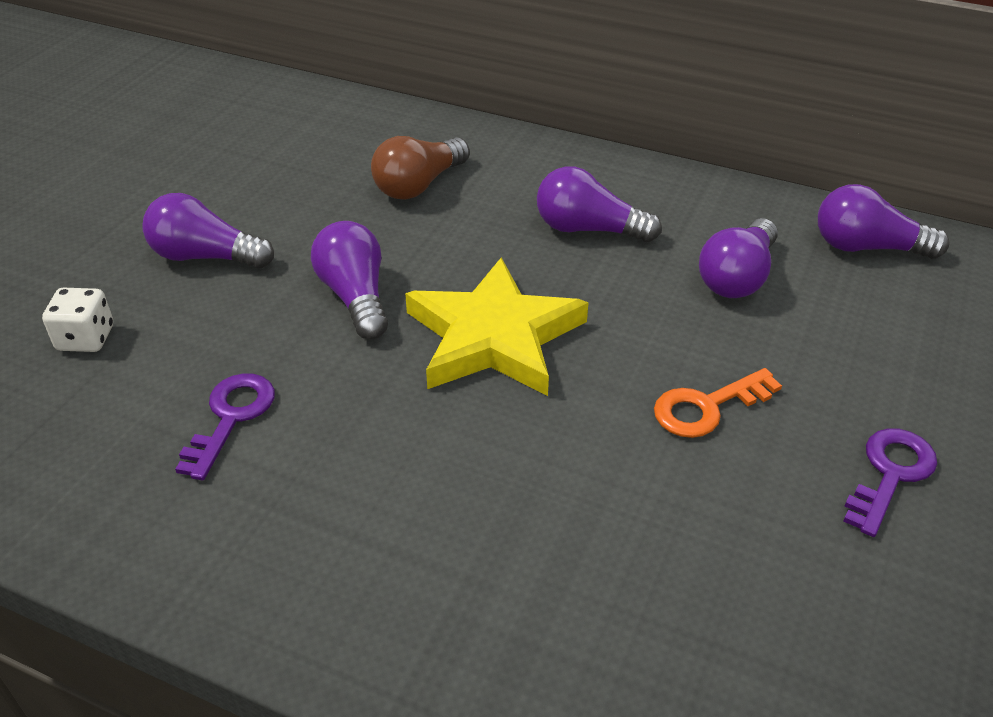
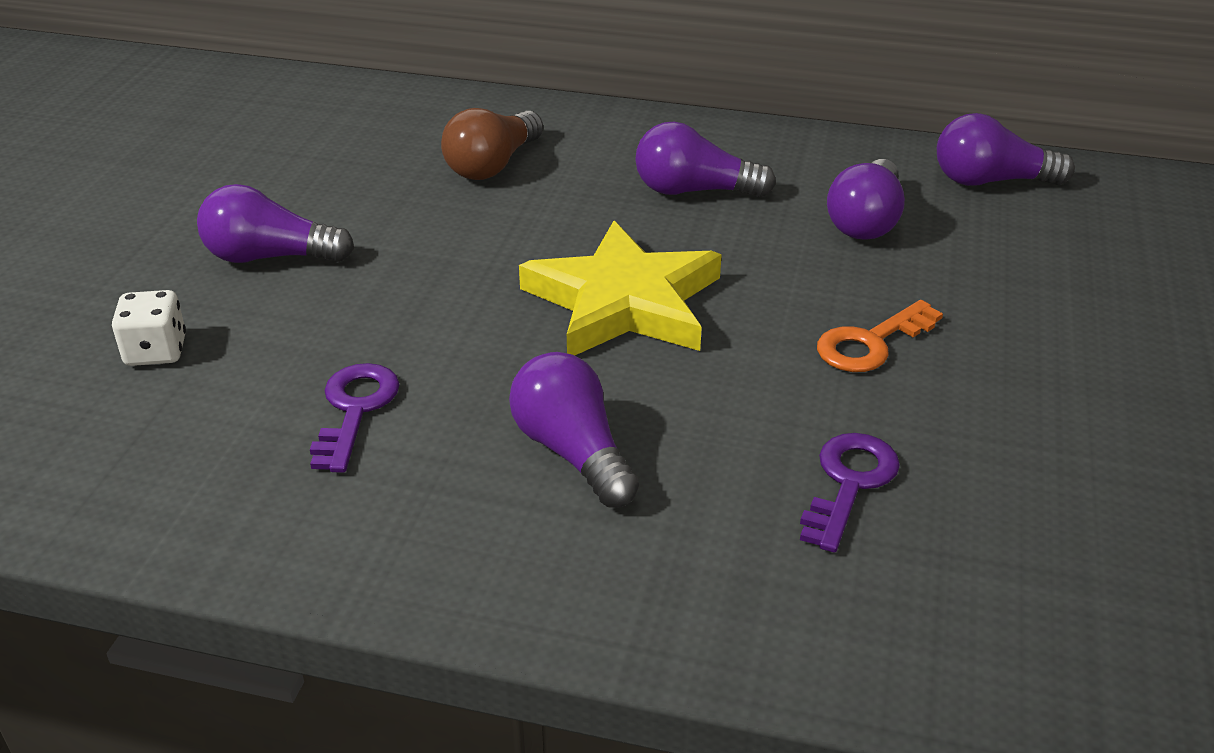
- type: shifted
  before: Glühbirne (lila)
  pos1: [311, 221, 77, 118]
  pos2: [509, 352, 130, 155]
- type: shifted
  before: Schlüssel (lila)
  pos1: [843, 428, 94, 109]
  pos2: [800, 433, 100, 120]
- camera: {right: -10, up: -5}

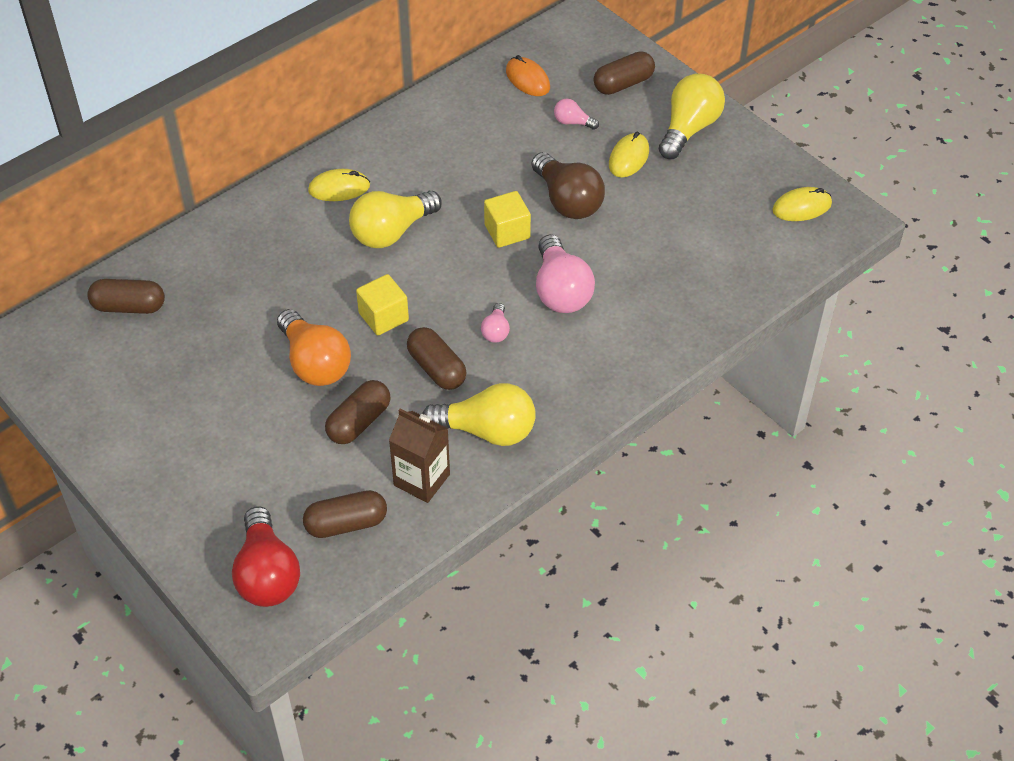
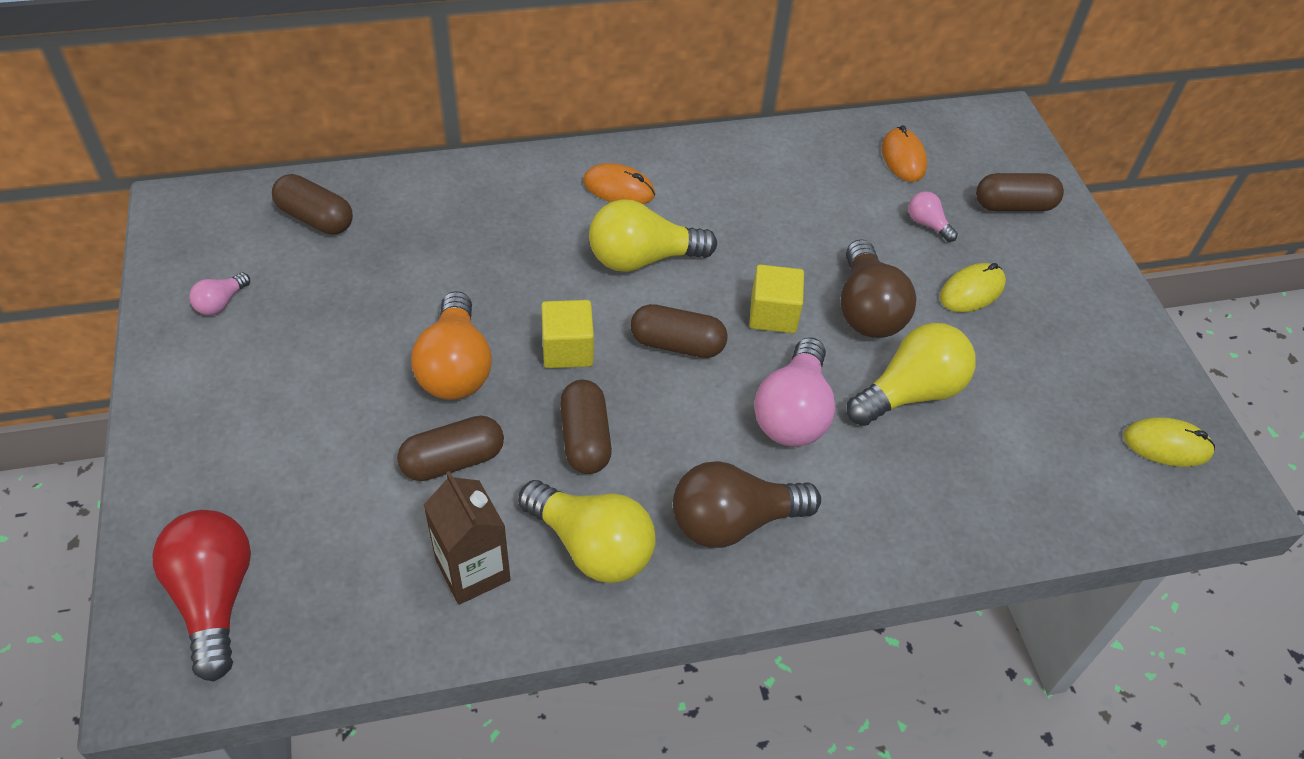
- type: rotated
  before: Glühbirne (rot)
  pos1: [232, 506, 68, 101]
  pos2: [153, 510, 98, 171]
  turn: 150
- type: shifted
  before: Glühbirne (rosa)
  pos1: [481, 303, 29, 40]
  pos2: [190, 273, 60, 42]
- type: repainted
  before: Computermaus (gelb)
  after: Computermaus (orange)
  pos1: [308, 169, 62, 32]
  pos2: [583, 163, 72, 41]
- type: shifted
  before: Kapsel (braun)
  pos1: [303, 490, 84, 48]
  pos2: [630, 304, 98, 54]
- type: new
  after: Glühbirne (braun)
  pos2: [673, 461, 148, 87]
- type: shifted
  before: Glühbirne (gelb)
  pos1: [659, 73, 66, 86]
  pos2: [847, 323, 129, 103]
- camera: {right: 25, up: 0}

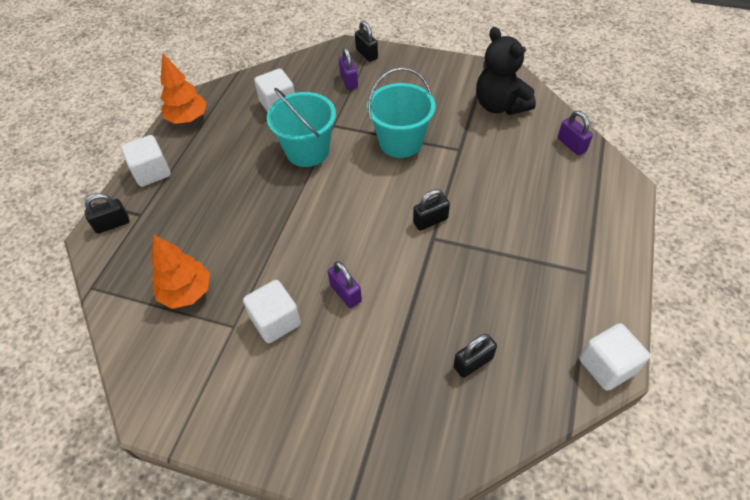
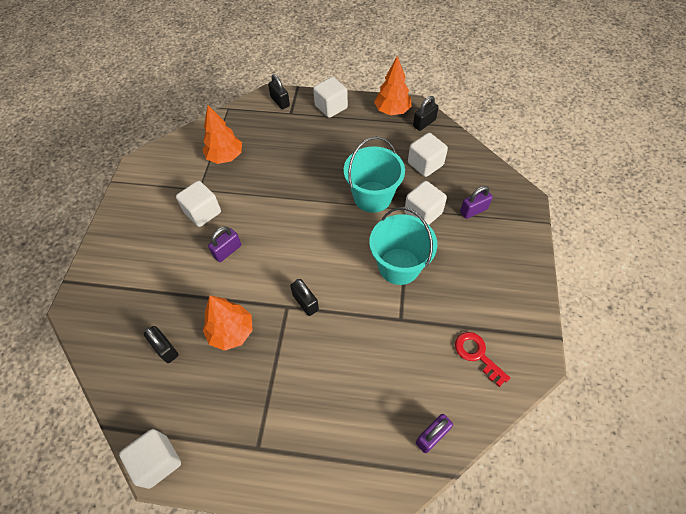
- type: new
  after: Baum (orange)
  pos2: [203, 295, 50, 56]
- type: new
  after: Kubus (weiß)
  pos2: [404, 181, 43, 44]
- type: shifted
  before: Vorhängeschloss (schwarz)
  pos1: [355, 21, 23, 41]
  pos2: [413, 96, 26, 35]
- type: swapped
  before: Teddybär (schwarz)
  after: Schlüssel (rot)
  pos1: [476, 27, 60, 88]
  pos2: [455, 332, 55, 55]
- camera: {right: 80, up: 5}

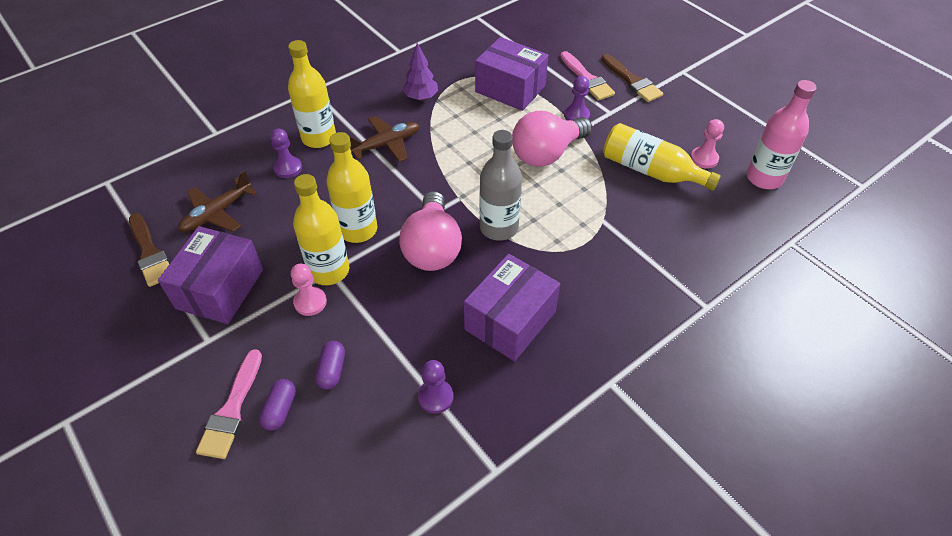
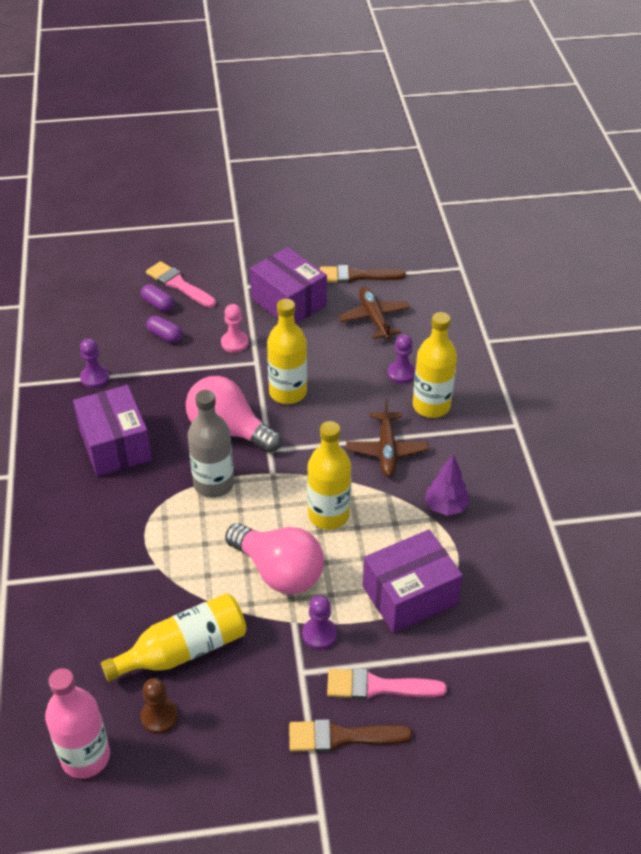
- type: repainted
  before: Bauer (rosa)
  after: Bauer (braun)
  pos1: [690, 119, 34, 50]
  pos2: [141, 678, 37, 56]
- type: rotated
  before: Glühbirne (rosa)
  pos1: [512, 111, 80, 56]
  pos2: [225, 523, 99, 71]
  turn: 135
- type: shifted
  before: Flasche (gelb)
  pos1: [293, 174, 56, 111]
  pos2: [307, 421, 44, 109]
- camera: {right: 120, up: -5}

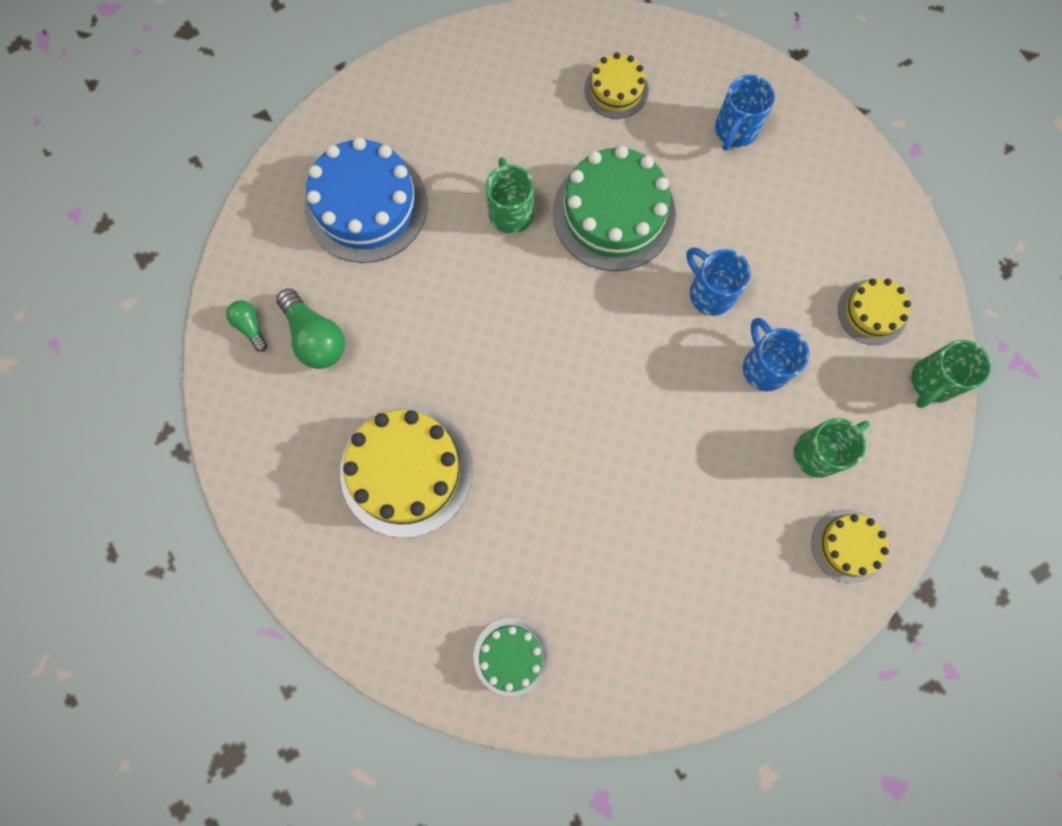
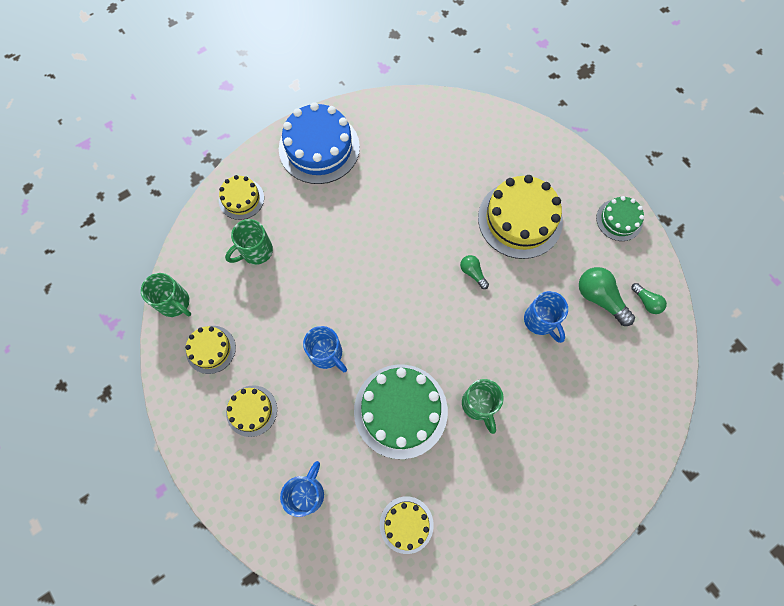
- type: rotated
  before: Tasse (grün)
  pos1: [911, 340, 80, 68]
  pos2: [141, 273, 50, 44]
  turn: 90
- type: new
  after: Kuchen (gelb)
  pos2: [226, 385, 51, 52]
- type: shifted
  before: Kuchen (blau)
  pos1: [305, 137, 123, 126]
  pos2: [279, 102, 81, 82]
- type: new
  after: Glühbirne (grün)
  pos2: [460, 255, 29, 34]
- type: shifted
  before: Tasse (blau)
  pos1: [743, 318, 67, 74]
  pos2: [524, 291, 44, 52]
- type: shifted
  before: Kuchen (grün)
  pos1: [473, 617, 76, 79]
  pos2: [596, 196, 48, 45]
- camera: {right: 175, up: -5}

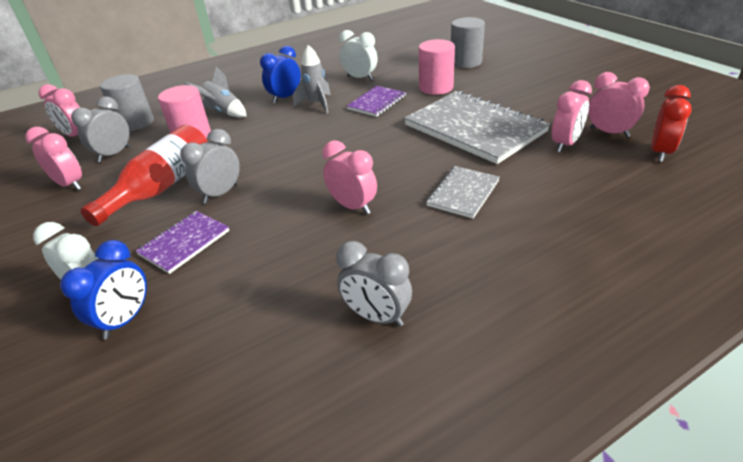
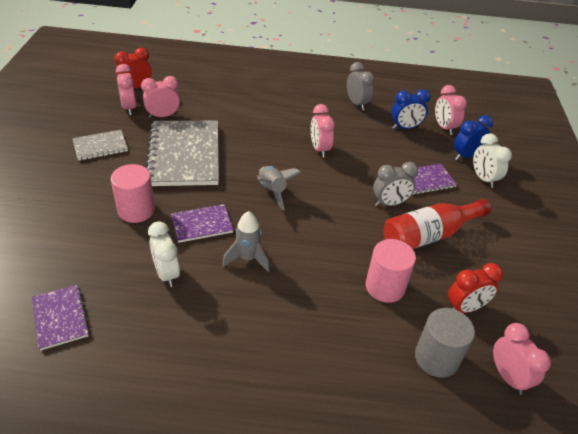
- type: new
  after: Notizbuch (lila)
  pos2: [32, 285, 58, 65]
- type: shifted
  before: Notizbuch (grau)
  pos1: [426, 166, 74, 53]
  pos2: [72, 130, 56, 31]
- type: shifted
  before: Rakete (grau)
  pos1: [184, 67, 63, 50]
  pos2: [257, 166, 44, 44]
- type: shifted
  before: Wecker (blau)
  pos1: [260, 46, 41, 57]
  pos2: [391, 89, 39, 40]
- type: shifted
  before: Wecker (rosa)
  pos1: [26, 127, 56, 63]
  pos2: [435, 85, 32, 50]
- type: repainted
  before: Wecker (grau)
  after: Wecker (rot)
  pos1: [71, 96, 59, 66]
  pos2: [448, 263, 55, 50]
- type: gone
  before: Vollzylinder (grau)
  pos1: [451, 17, 34, 51]
- camera: {right: -150, up: 5}

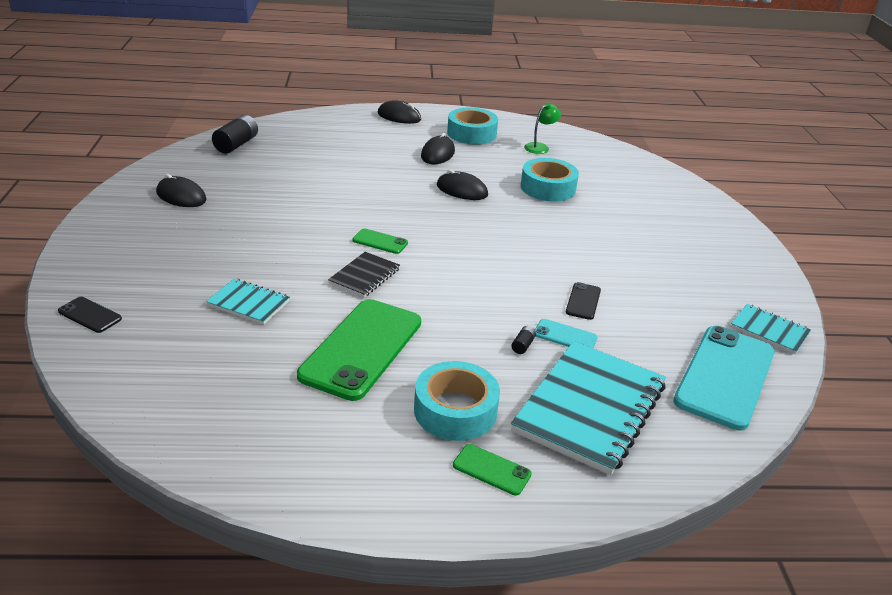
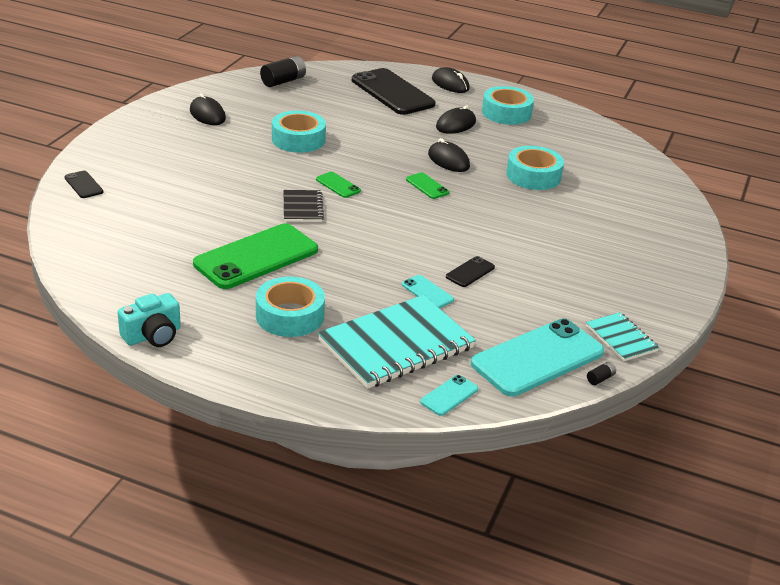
- type: new
  after: Kamera (türkis)
  pos2: [118, 293, 63, 54]
- type: new
  after: Klebeband (türkis)
  pos2: [272, 110, 54, 43]
- type: rotated
  before: Notizbuch (schwarz)
  pos1: [328, 252, 72, 46]
  pos2: [283, 190, 41, 32]
  turn: -60
- type: new
  after: Handy (schwarz)
  pos2: [352, 68, 84, 47]
- type: shifted
  before: Handy (grün)
  pos1: [453, 444, 79, 52]
  pos2: [406, 172, 43, 27]
- type: new
  after: Handy (türkis)
  pos2: [420, 375, 59, 41]
- type: shifted
  before: Batterie (schwarz)
  pos1: [511, 326, 25, 28]
  pos2: [587, 362, 29, 23]
- type: gone
  before: Notizbuch (türkis)
  pos1: [206, 279, 84, 46]
- type: gone
  before: Lampe (grün)
  pos1: [524, 103, 37, 51]
- camera: {right: 25, up: 0}

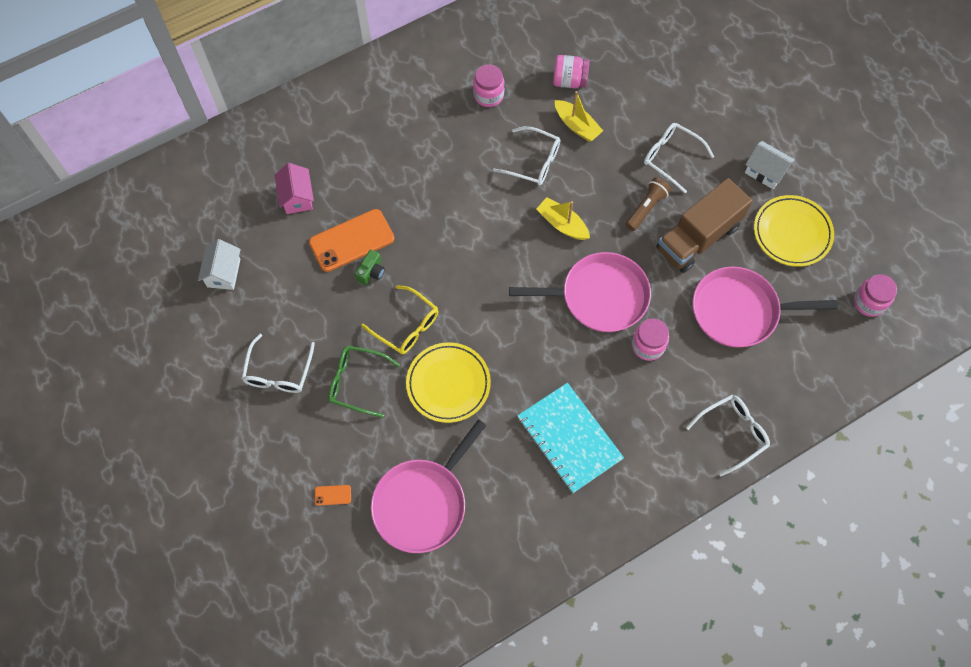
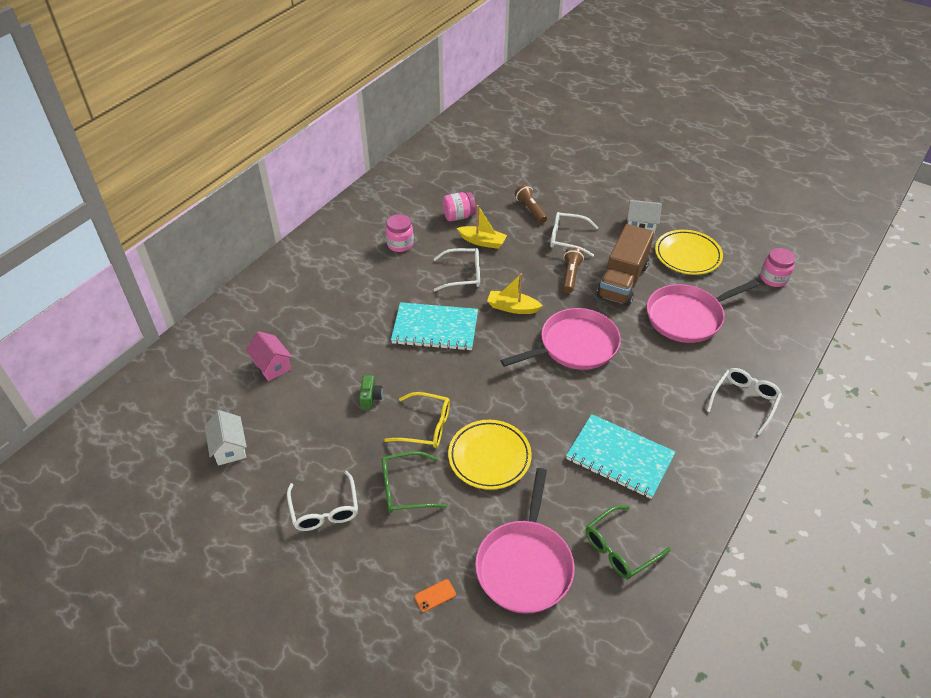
- type: new
  after: Notizbuch (türkis)
  pos2: [391, 302, 87, 49]
- type: new
  after: Taschenlampe (braun)
  pos2: [515, 184, 32, 39]
- type: new
  after: Brille (grün)
  pos2: [586, 505, 85, 74]
- type: gone
  before: Handy (orange)
  pos1: [309, 209, 85, 63]
- type: gone
  before: Einmachglas (rosa)
  pos1: [632, 318, 37, 43]
- camera: {right: -25, up: -20}

